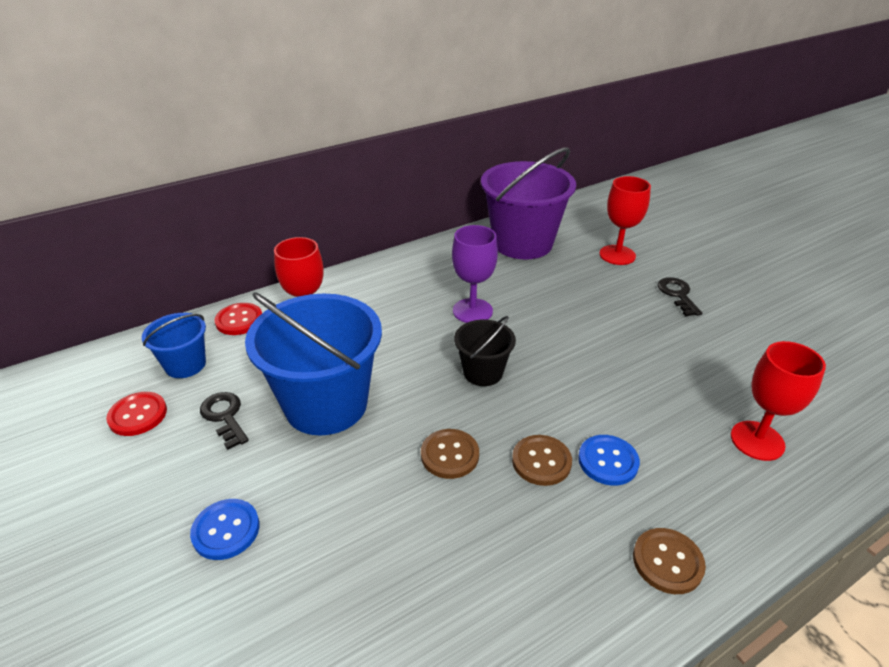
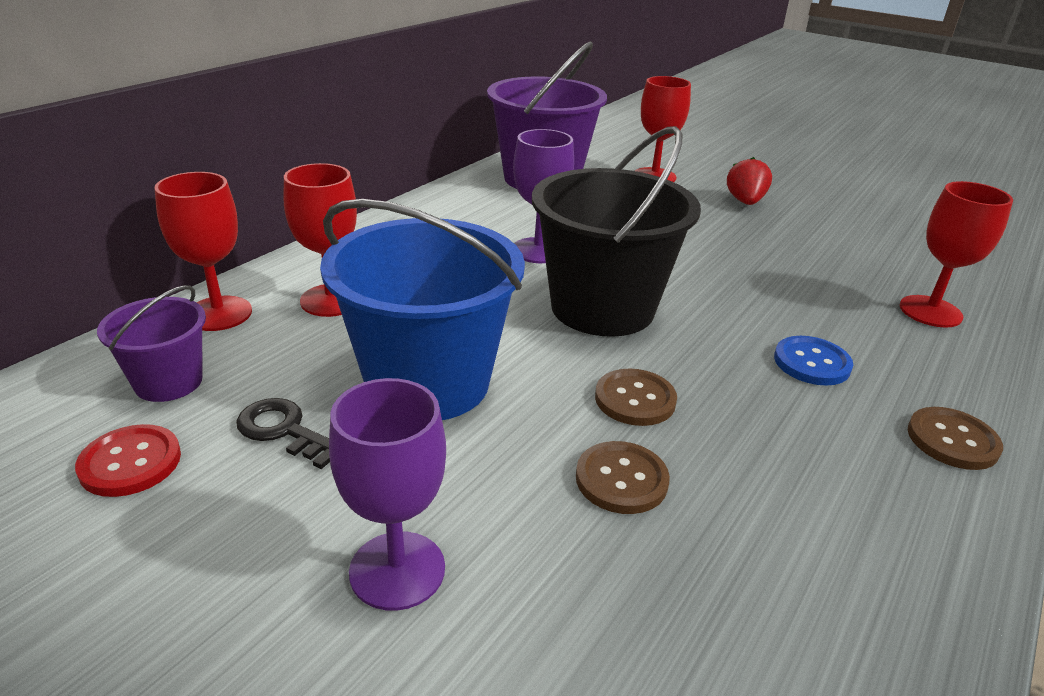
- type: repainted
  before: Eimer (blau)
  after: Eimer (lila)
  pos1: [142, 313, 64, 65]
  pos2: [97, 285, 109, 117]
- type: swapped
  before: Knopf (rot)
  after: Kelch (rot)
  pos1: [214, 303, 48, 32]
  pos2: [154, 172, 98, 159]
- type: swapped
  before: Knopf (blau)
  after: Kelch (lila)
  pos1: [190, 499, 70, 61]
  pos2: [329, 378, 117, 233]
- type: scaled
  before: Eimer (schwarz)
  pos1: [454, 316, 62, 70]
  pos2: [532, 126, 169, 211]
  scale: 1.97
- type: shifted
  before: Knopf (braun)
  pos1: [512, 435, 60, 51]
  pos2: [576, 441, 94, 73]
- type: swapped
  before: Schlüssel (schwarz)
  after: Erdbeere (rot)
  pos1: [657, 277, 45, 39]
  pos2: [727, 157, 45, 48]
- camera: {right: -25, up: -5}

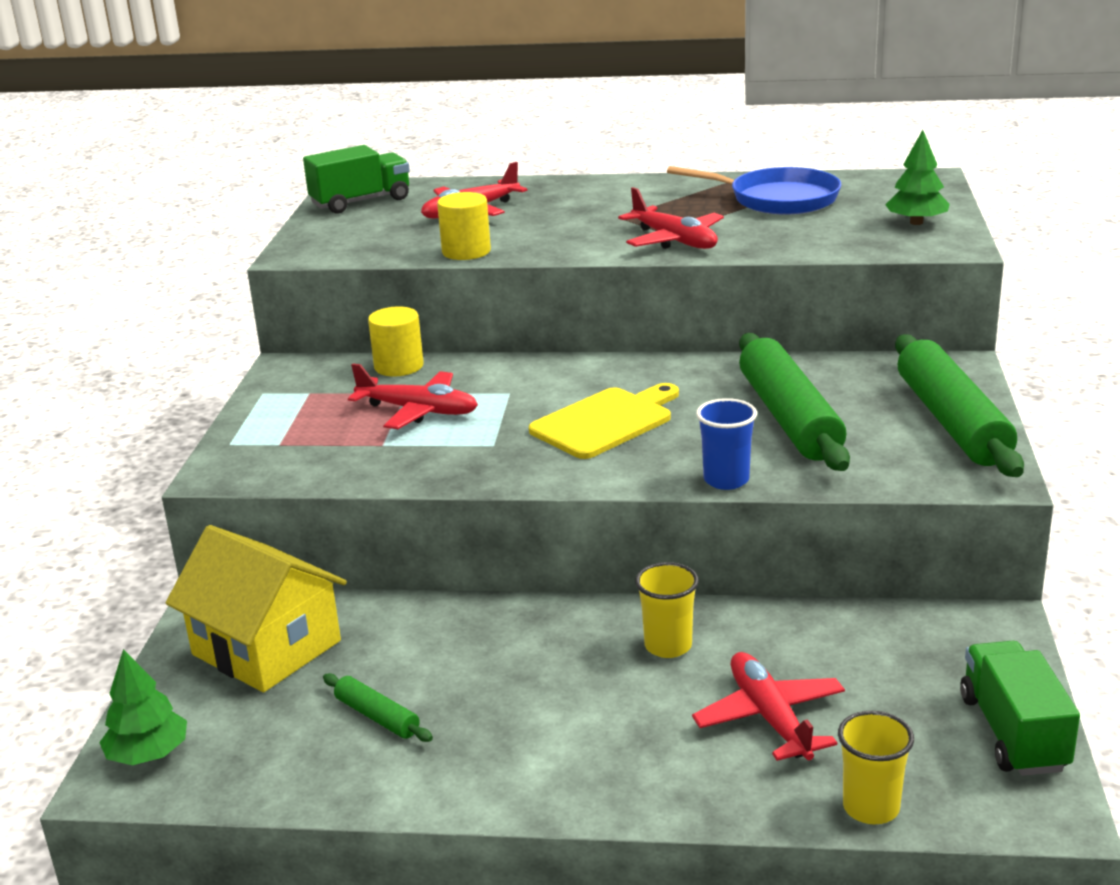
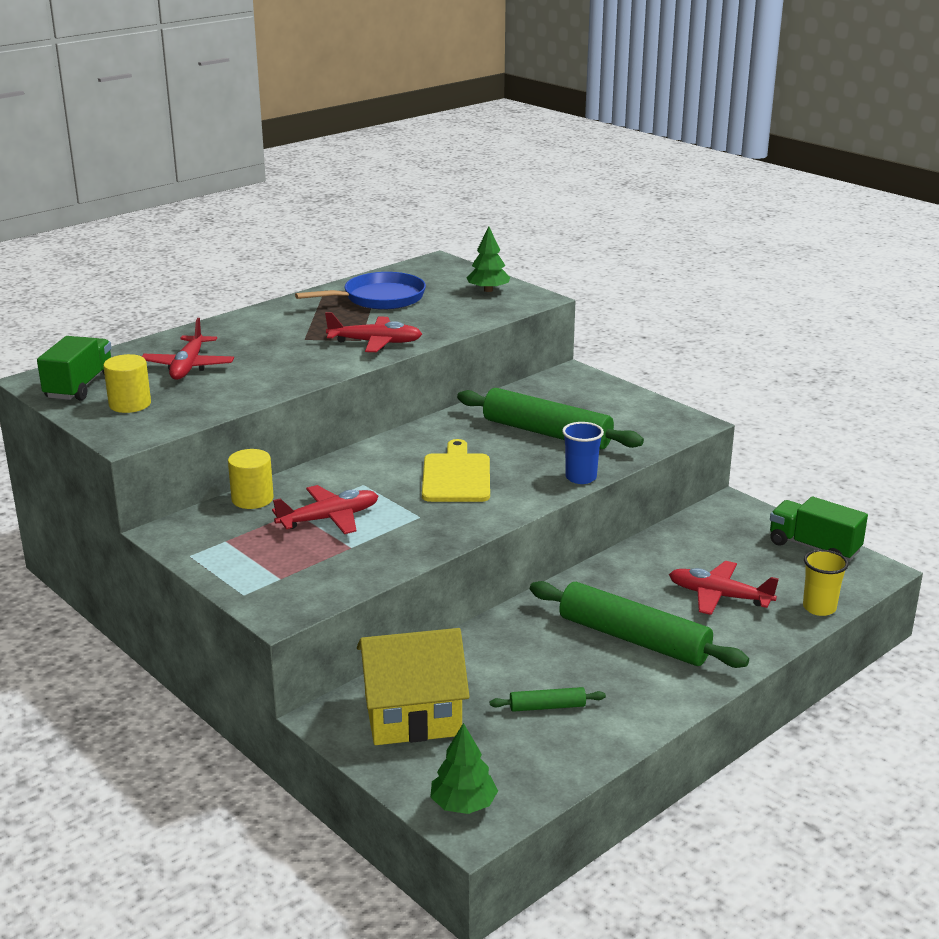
- type: shifted
  before: Vollzylinder (gelb)
  pos1: [437, 192, 54, 68]
  pos2: [103, 354, 48, 59]
- type: shifted
  before: Nudelholz (grün)
  pos1: [895, 334, 129, 143]
  pos2: [530, 581, 219, 87]
- type: gone
  before: Becher (gelb)
  pos1: [635, 562, 64, 96]
- camera: {right: -50, up: 0}

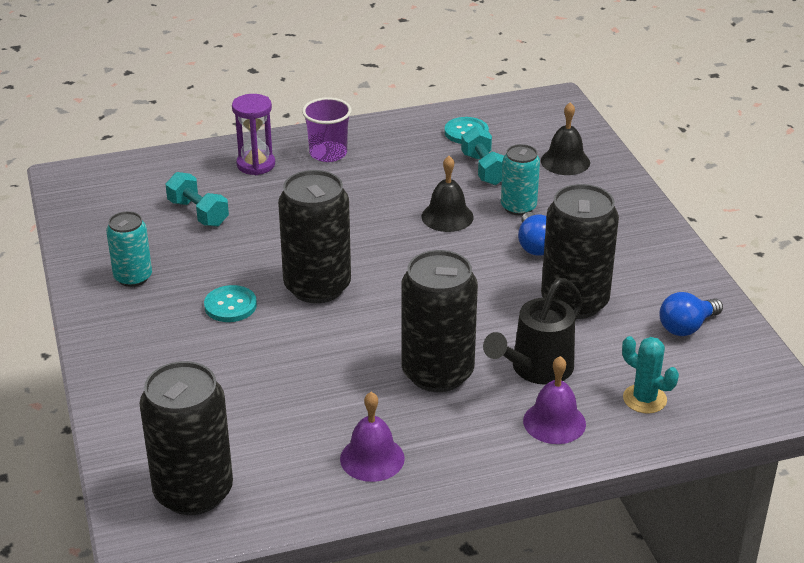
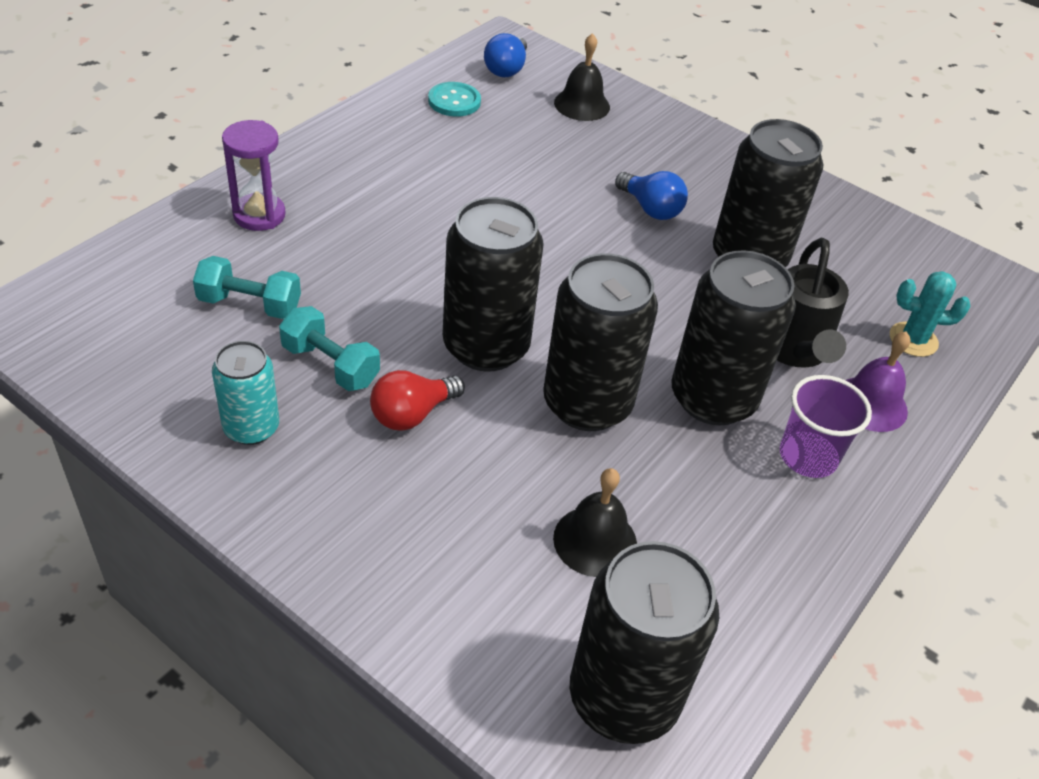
- type: shifted
  before: Hantel (türkis)
  pos1: [461, 126, 43, 59]
  pos2: [279, 306, 101, 85]
- type: swapped
  before: Knopf (türkis)
  after: Glühbirne (rot)
  pos1: [204, 285, 53, 37]
  pos2: [370, 370, 95, 61]
- type: shifted
  before: Glühbirne (blau)
  pos1: [659, 292, 64, 44]
  pos2: [484, 33, 43, 44]
- type: new
  after: Dose (schwarz)
  pos2: [543, 253, 115, 178]
- type: shifted
  before: Glocke (schwarz)
  pos1: [422, 156, 52, 76]
  pos2: [553, 468, 84, 109]
- type: shifted
  before: Becher (lila)
  pos1: [302, 97, 50, 65]
  pos2: [780, 375, 92, 103]
- type: gone
  before: Glocke (lila)
  pos1: [340, 392, 65, 90]
- type: gone
  before: Dose (türkis)
  pos1: [501, 144, 39, 72]
- camera: {right: -40, up: 10}

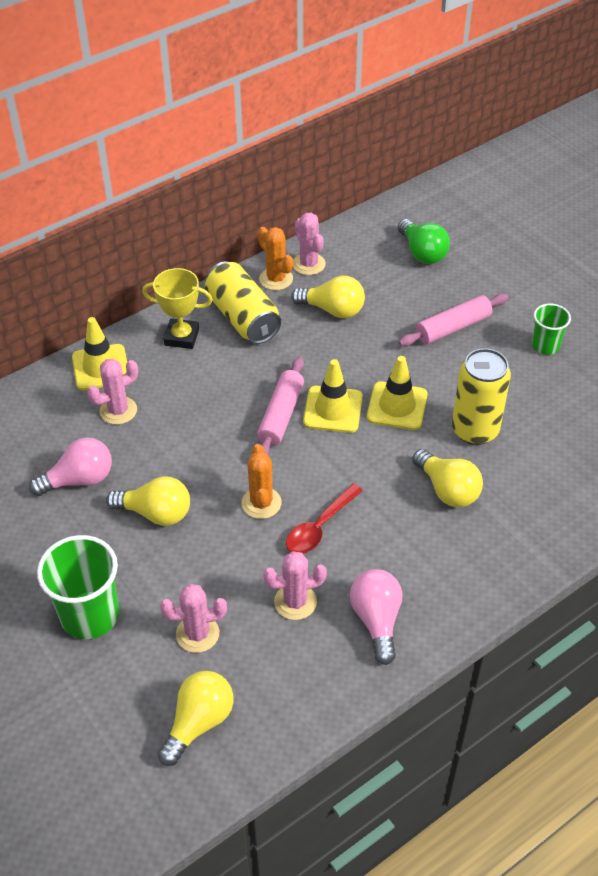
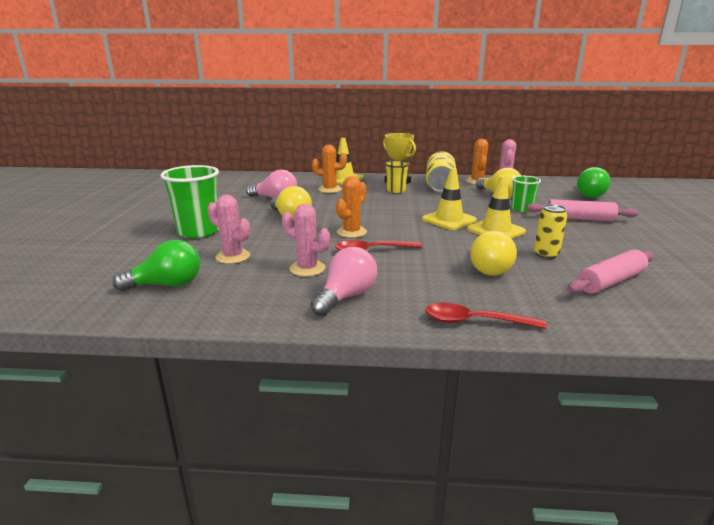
- type: repainted
  before: Glühbirne (gelb)
  after: Glühbirne (grün)
  pos1: [158, 671, 75, 95]
  pos2: [112, 240, 88, 51]
- type: repainted
  before: Kaktus (rosa)
  after: Kaktus (orange)
  pos1: [87, 359, 51, 66]
  pos2: [312, 145, 35, 48]
- type: new
  after: Becher (gelb)
  pos2: [385, 160, 25, 33]
- type: new
  after: Löffel (rot)
  pos2: [425, 303, 122, 26]
- type: shifted
  before: Becher (grün)
  pos1: [532, 303, 39, 52]
  pos2: [511, 176, 30, 36]
- type: scaled
  before: Dose (gelb)
  pos1: [452, 348, 59, 97]
  pos2: [534, 204, 33, 55]
  scale: 0.58
- type: shifted
  before: Nudelholz (rosa)
  pos1: [257, 357, 47, 99]
  pos2: [567, 249, 87, 45]
- camera: {right: 40, up: -25}

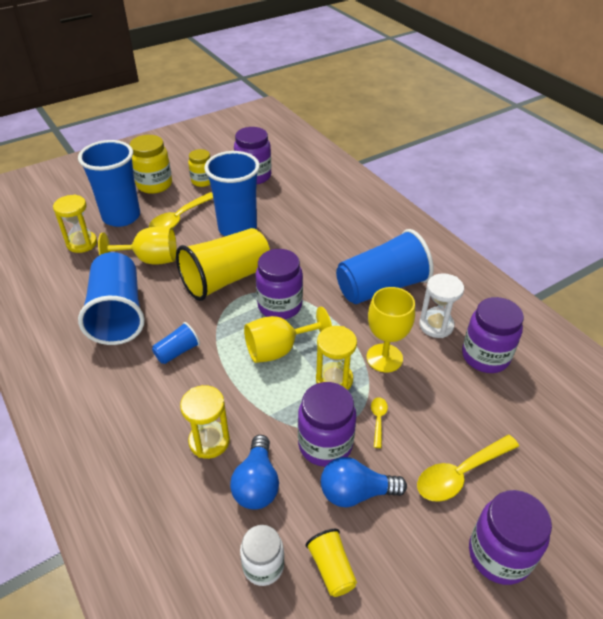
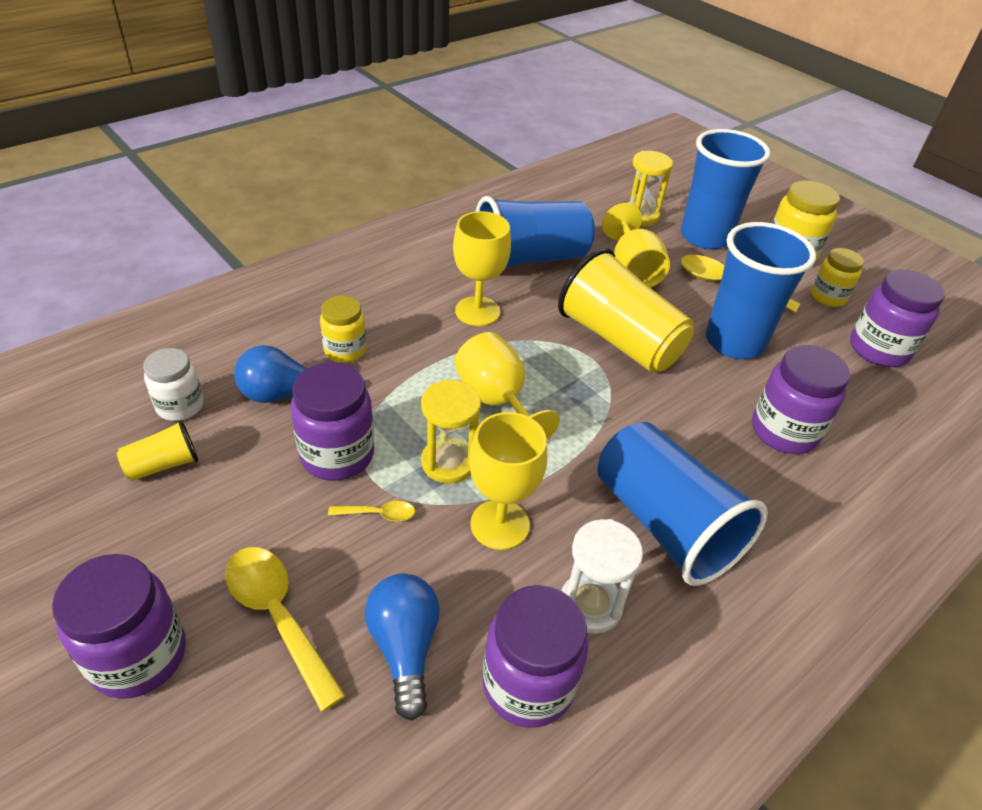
- type: swapped
  before: Sanduhr (gelb)
  after: Einmachglas (gelb)
  pos1: [180, 385, 50, 74]
  pos2: [320, 296, 46, 67]
- type: shifted
  before: Glühbirne (blau)
  pos1: [321, 457, 86, 51]
  pos2: [365, 573, 75, 148]
- type: swapped
  before: Becher (blau)
  after: Kelch (gelb)
  pos1: [152, 322, 48, 42]
  pos2: [453, 211, 58, 115]
- type: shifted
  before: Einmachglas (lila)
  pos1: [256, 249, 47, 70]
  pos2: [752, 345, 98, 109]
- camera: {right: 80, up: 0}

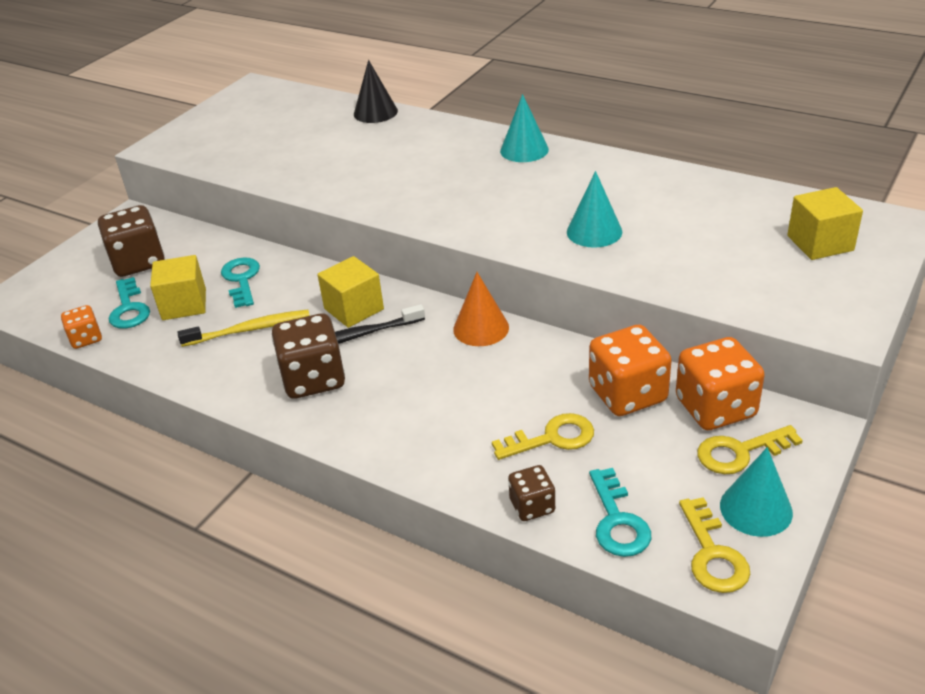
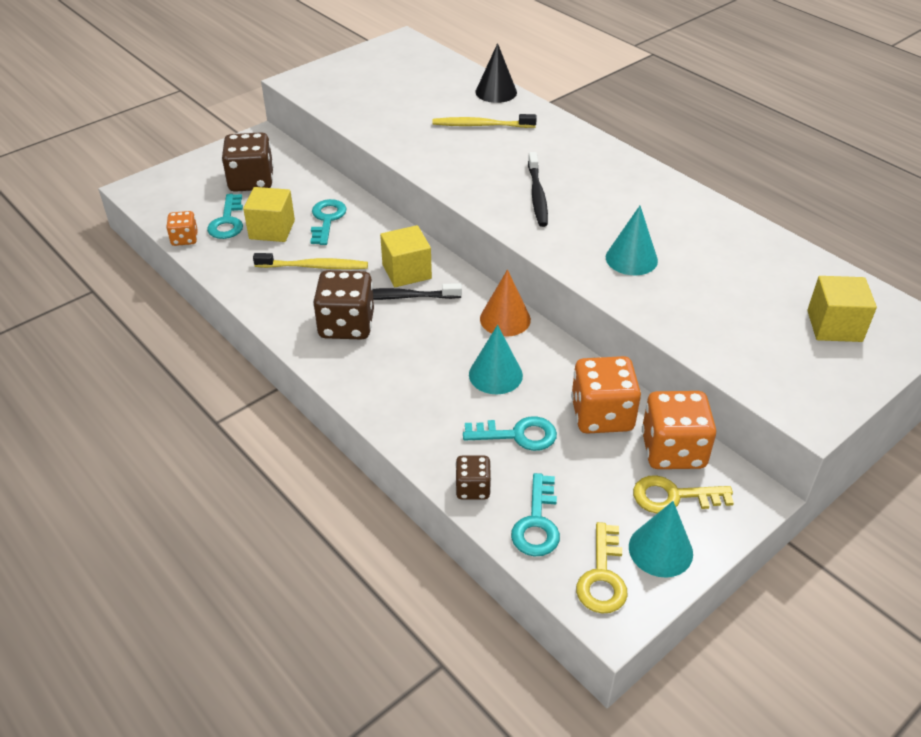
- type: new
  after: Zahnbürste (gelb)
  pos2: [432, 114, 105, 14]
- type: repainted
  before: Schlüssel (gelb)
  after: Schlüssel (türkis)
  pos1: [492, 413, 102, 47]
  pos2: [463, 416, 94, 35]
- type: shifted
  before: Kegel (türkis)
  pos1: [500, 94, 49, 68]
  pos2: [469, 325, 54, 69]
- type: new
  after: Zahnbürste (schwarz)
  pos2: [528, 152, 20, 75]
- camera: {right: 15, up: 5}

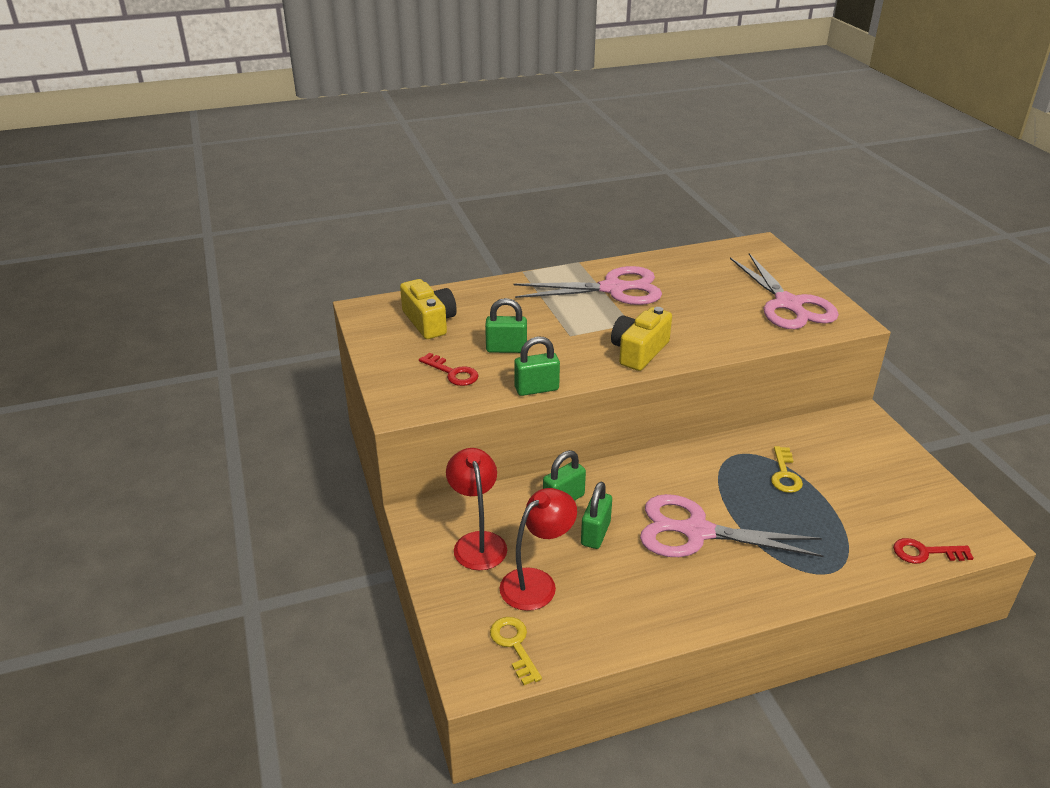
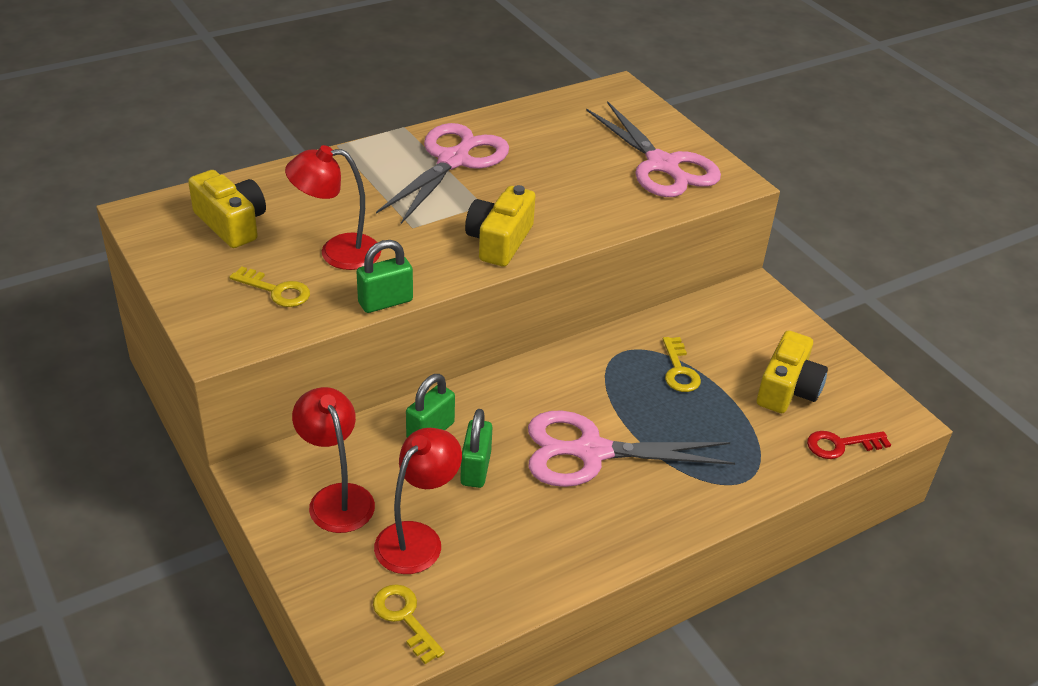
- type: repainted
  before: Schlüssel (rot)
  after: Schlüssel (gelb)
  pos1: [419, 353, 60, 33]
  pos2: [230, 266, 80, 41]
- type: swapped
  before: Vorhängeschloss (grün)
  after: Lampe (rot)
  pos1: [485, 298, 42, 55]
  pos2: [285, 145, 96, 125]
- type: rotated
  before: Schere (rosa)
  pos1: [514, 266, 148, 39]
  pos2: [376, 123, 133, 101]
  turn: -45
- type: new
  after: Kamera (gelb)
  pos2: [757, 331, 71, 82]
- camera: {right: -15, up: 5}

